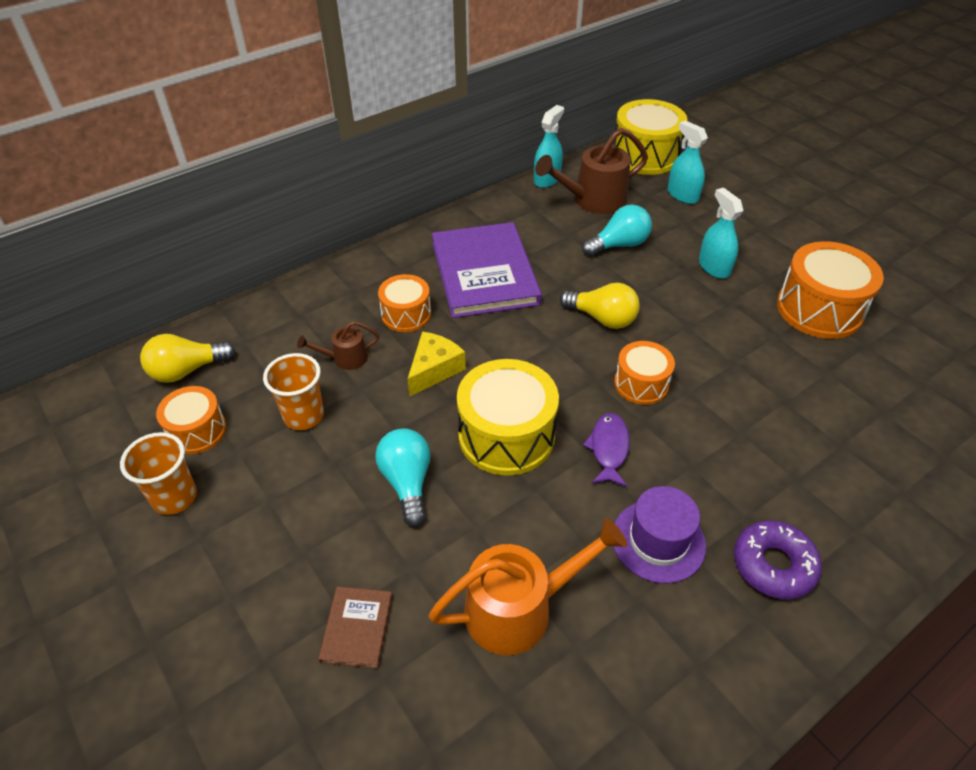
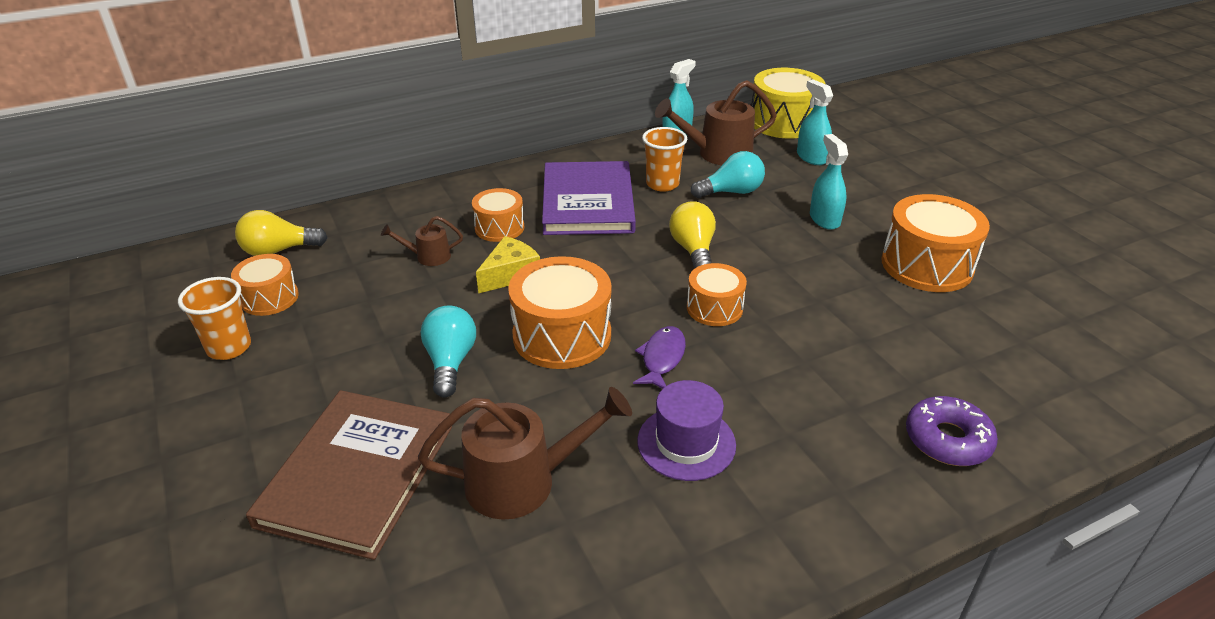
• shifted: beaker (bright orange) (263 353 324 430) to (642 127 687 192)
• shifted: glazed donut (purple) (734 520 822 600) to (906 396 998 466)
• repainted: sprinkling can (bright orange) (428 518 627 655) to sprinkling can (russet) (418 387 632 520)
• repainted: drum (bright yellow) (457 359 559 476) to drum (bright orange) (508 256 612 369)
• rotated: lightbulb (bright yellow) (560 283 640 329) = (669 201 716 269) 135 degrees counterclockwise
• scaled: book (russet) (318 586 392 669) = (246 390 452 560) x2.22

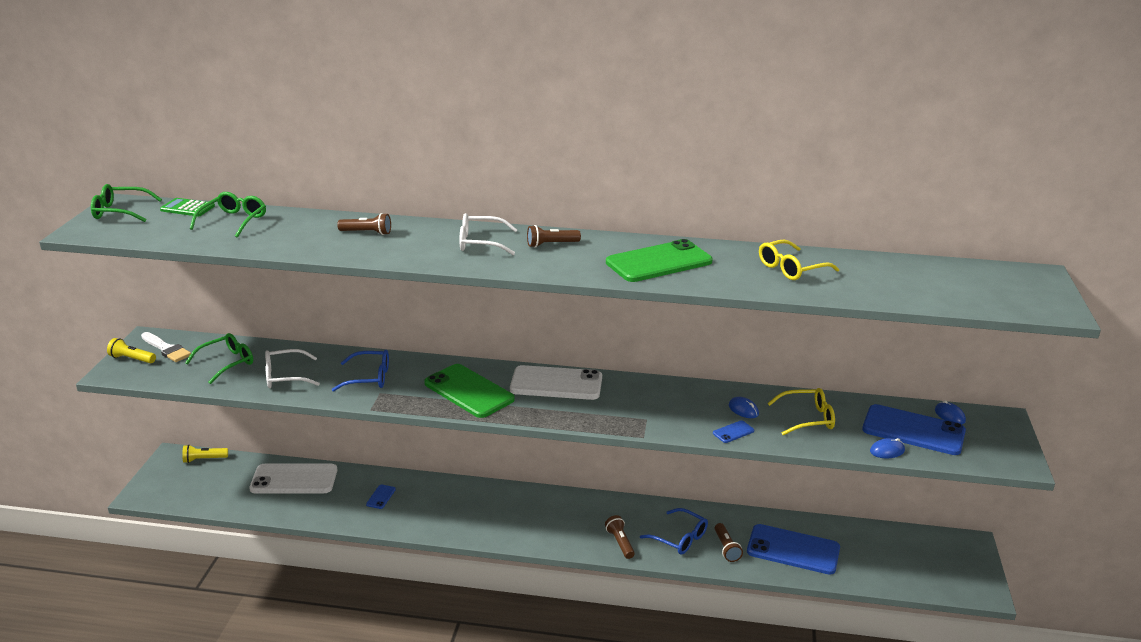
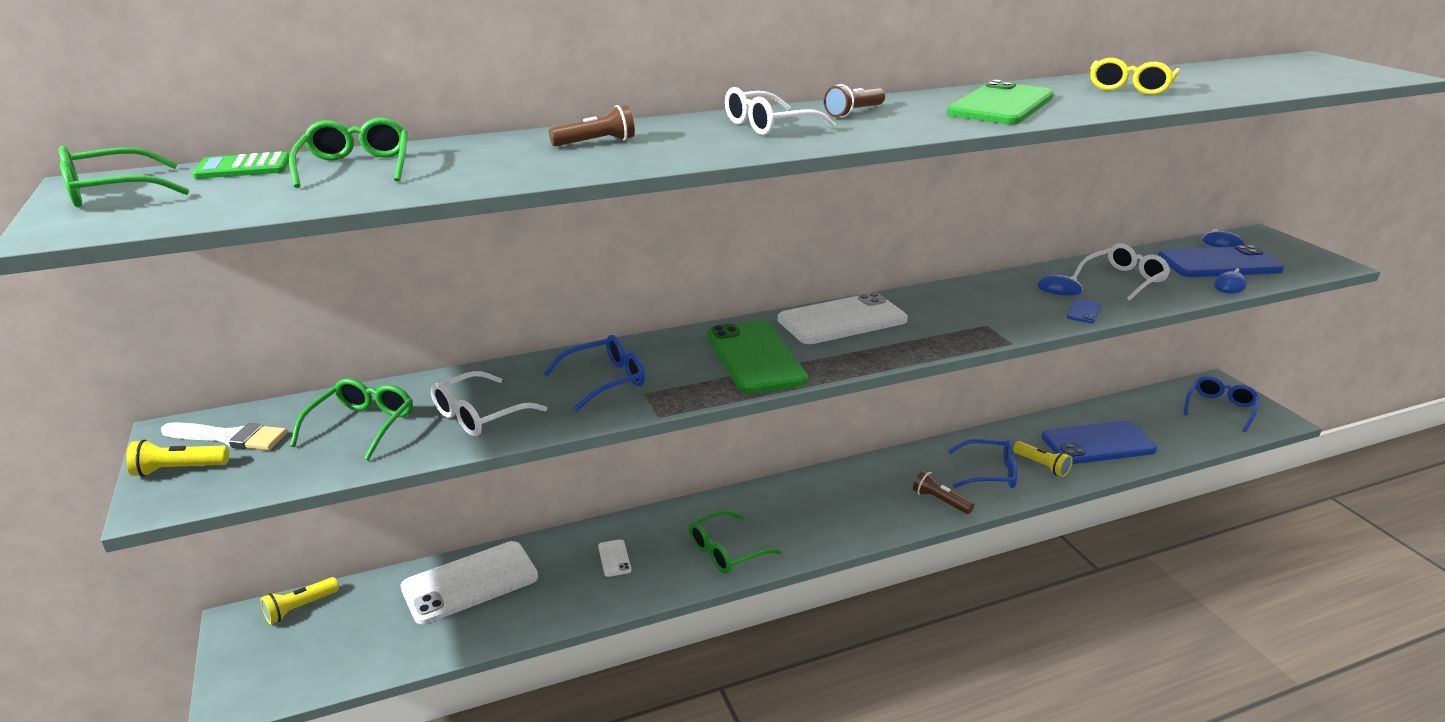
• new: spectacles (green) (689 510 782 574)
• new: spectacles (cobalt) (1184 376 1259 432)
• repainted: smartphone (cobalt) (366 485 396 509) to smartphone (white) (598 539 631 577)
• repainted: pocket torch (russet) (715 523 743 562) to pocket torch (bright yellow) (1013 441 1073 477)
• repainted: spectacles (bright yellow) (767 388 835 435) to spectacles (white) (1073 244 1170 300)
• rotated: smartphone (green) (424 364 515 418) = (707 320 808 394) 60 degrees clockwise

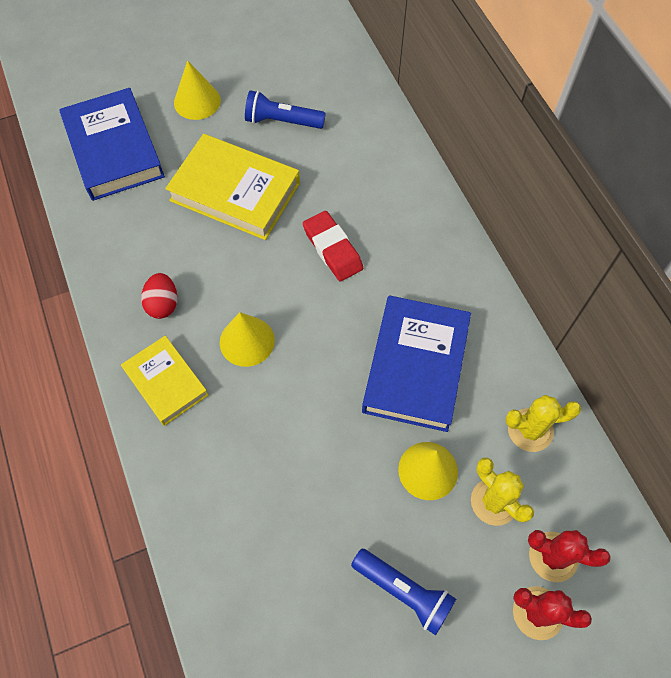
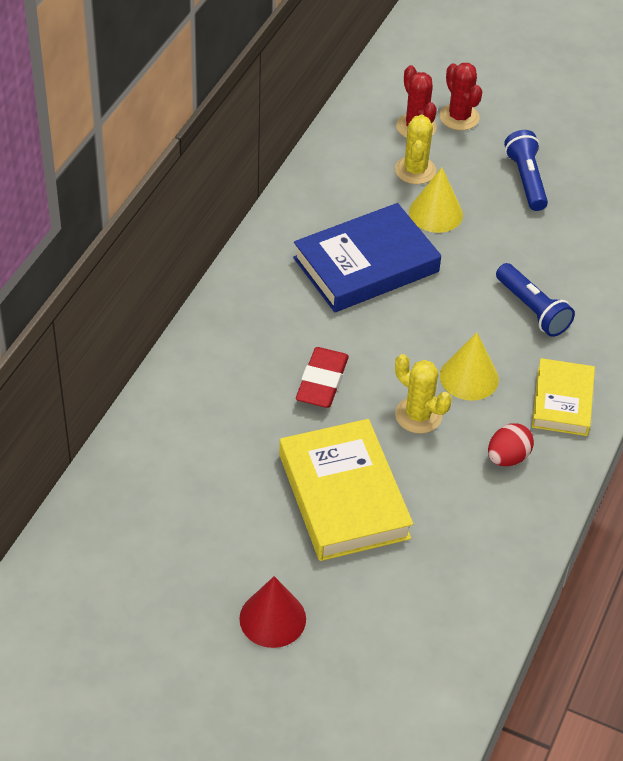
• gone: book (cobalt) (59 88 165 201)
• shifted: pocket torch (cobalt) (245 90 326 129) to (496 263 575 337)
• shifted: prickly plant (bright yellow) (505 395 581 452) to (395 354 452 434)
• repainted: solid cone (bright yellow) (174 60 221 120) to solid cone (scarlet) (239 576 306 648)

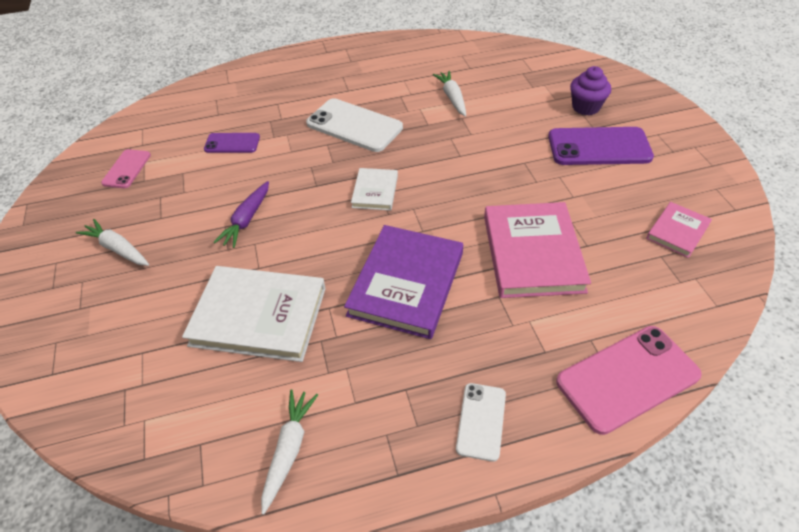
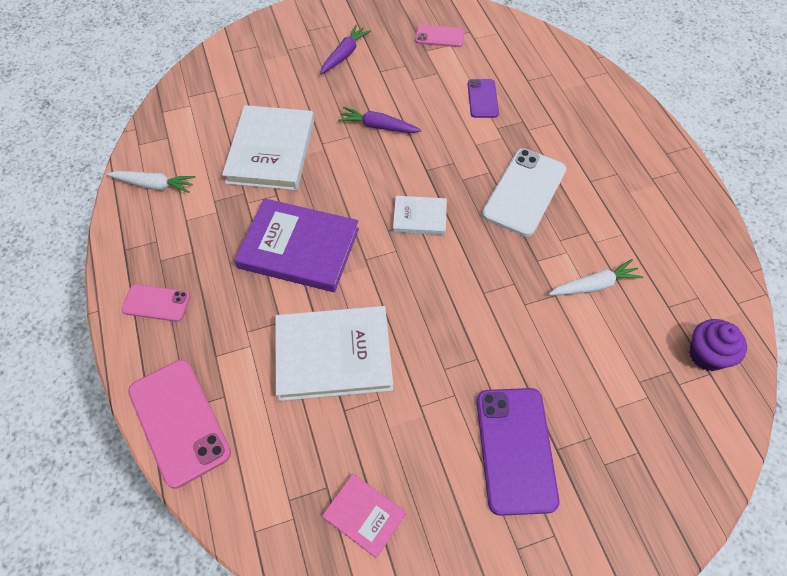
• shifted: cupcake (purple) (570 66 611 115) to (689 319 747 371)
• repainted: root vegetable (white) (76 219 149 266) to root vegetable (purple) (320 25 371 74)
• repainted: smartphone (white) (456 383 506 462) to smartphone (pink) (122 284 190 322)
• repainted: book (pink) (484 202 591 298) to book (white) (275 306 393 401)

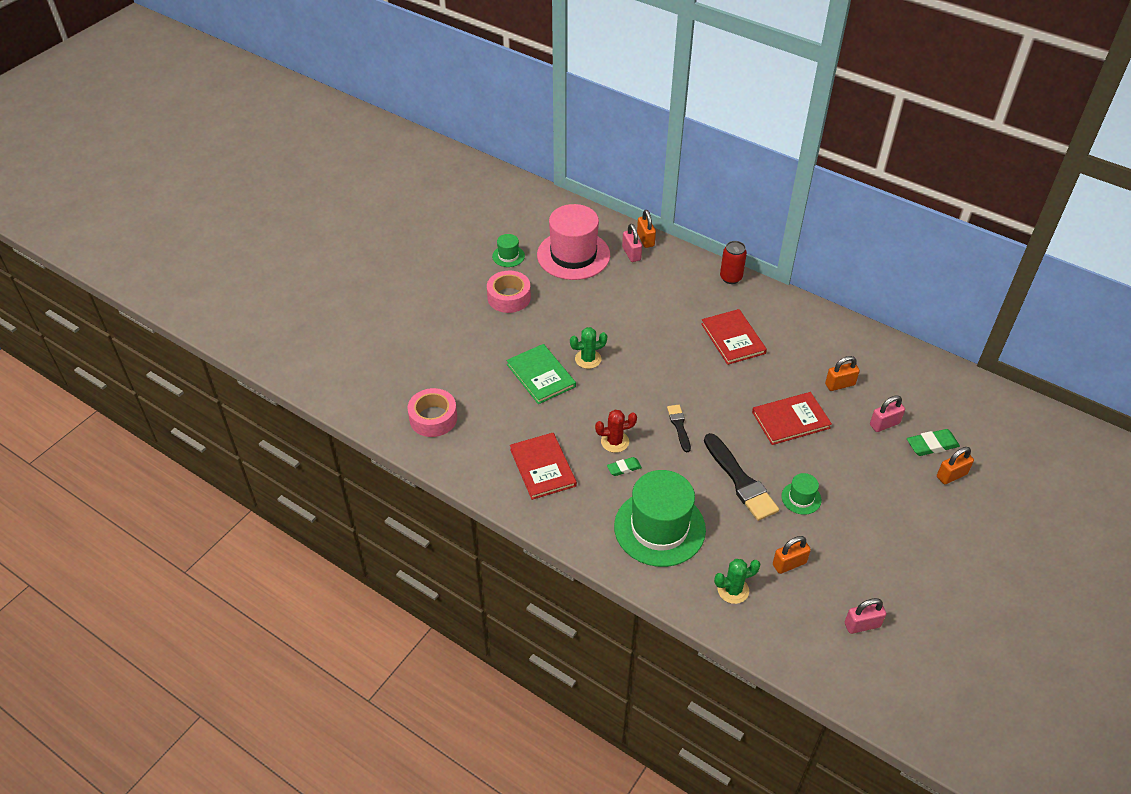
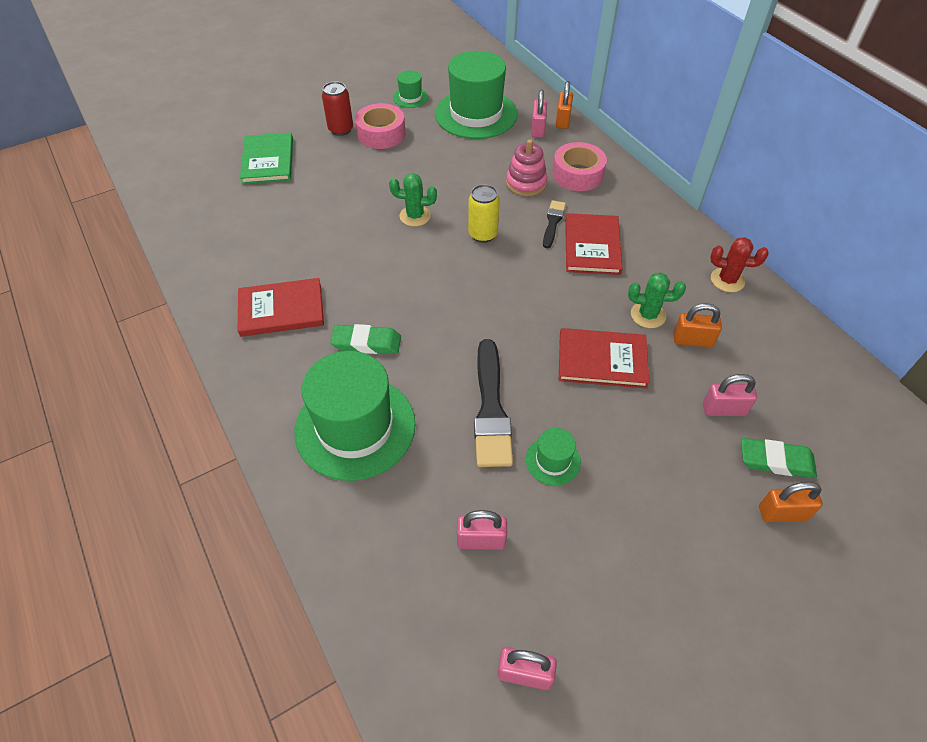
• new: soda can (bright yellow) (468 184 500 243)
• new: stacking rings (pink) (506 139 547 197)
• shifted: sticky tape (pink) (407 388 457 437) to (552 142 607 191)
• shifted: book (green) (506 344 576 404) to (240 133 293 184)
• shifted: prickly plant (scarlet) (595 410 637 453) to (710 237 768 292)
• shifted: paint brush (black) (667 405 691 452) to (543 200 566 248)
• shifted: prickly plant (green) (714 559 760 604) to (628 272 686 328)
• shifted: soda can (scarlet) (720 241 747 284) to (322 81 353 136)
• repainted: top hat (pink) (537 204 610 280) to top hat (green) (435 51 518 139)
• repainted: small lock (bright orange) (773 536 811 574) to small lock (pink) (457 510 507 550)
• rotated: book (scarlet) (510 433 577 500) = (237 278 324 337) 75 degrees clockwise
• scaled: pencil eraser (green) (607 457 642 476) = (330 324 401 354) x1.58

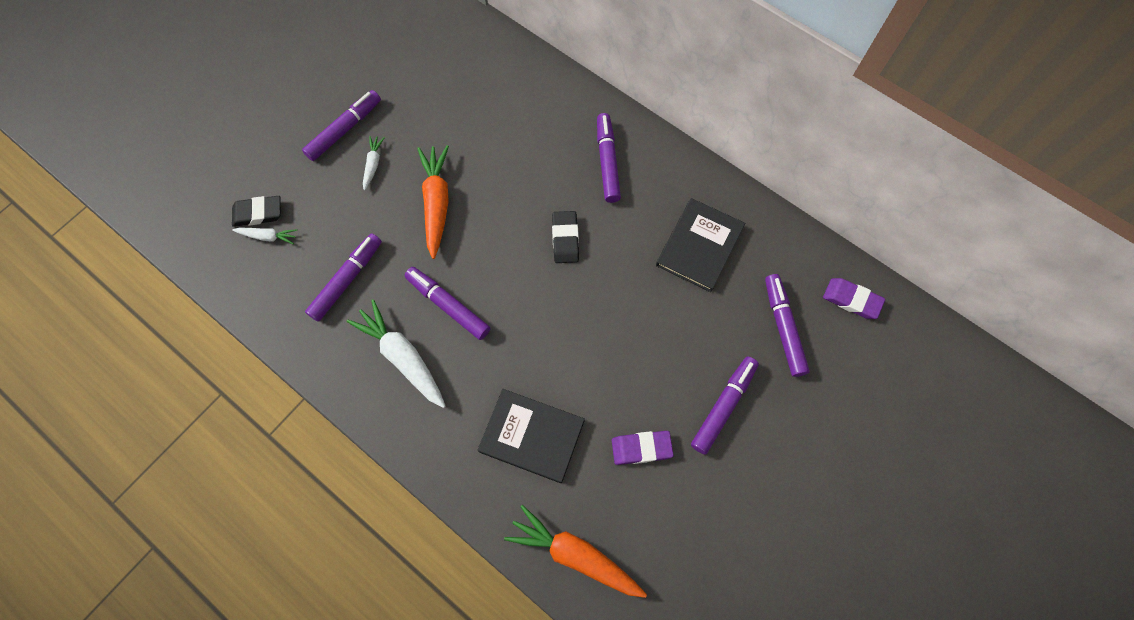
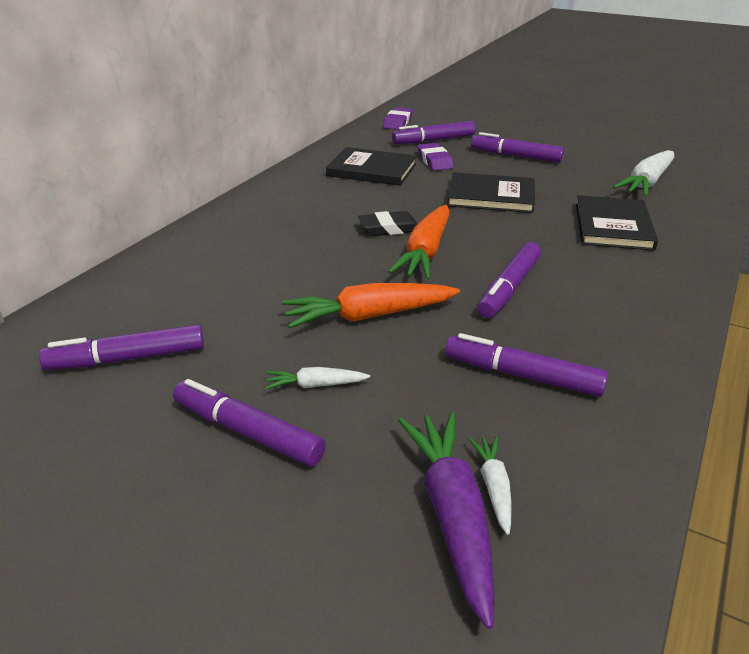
• new: book (black) (447 172 535 213)
• shifted: root vegetable (white) (347 299 446 408) to (613 150 674 197)
• shifted: root vegetable (bright orange) (504 505 647 598) to (388 205 450 280)
• shifted: marker pen (purple) (597 113 621 203) to (39 325 204 370)
• shifted: pencil eraser (purple) (612 431 674 465) to (417 143 454 171)
• swapped: pencil eraser (black) (232 196 281 227) to root vegetable (purple) (398 412 495 629)

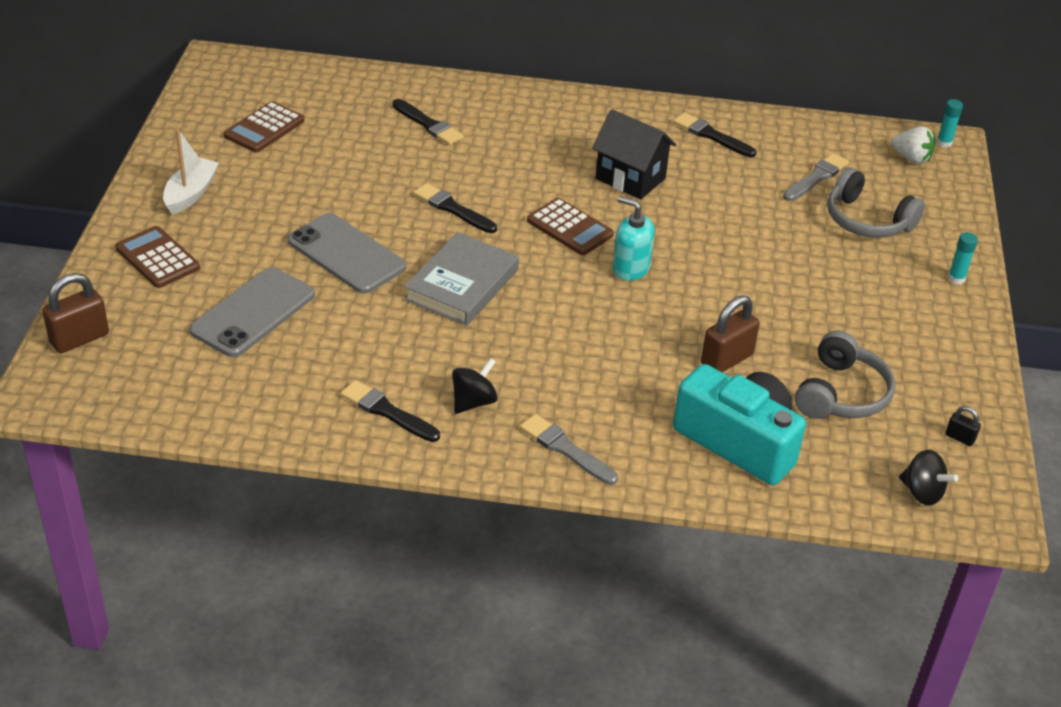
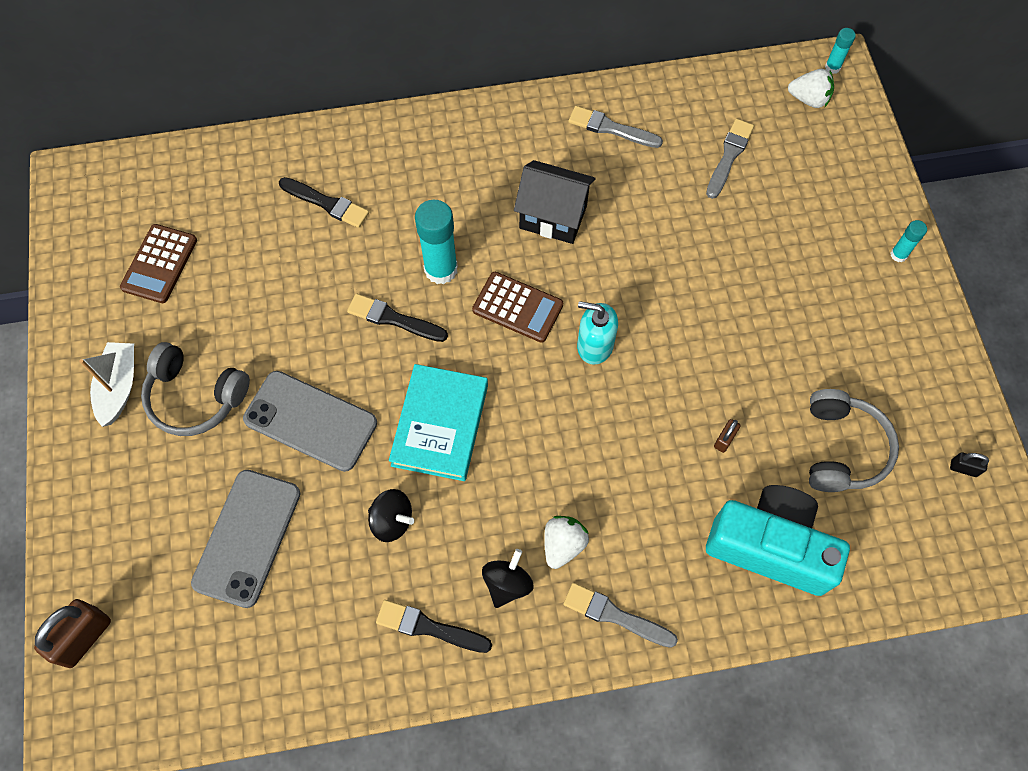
• gone: calculator (russet) (115 226 200 288)
• new: stick of glue (teal) (415 200 458 284)
• new: berry (white) (544 516 589 569)
• shifted: headset (ash-grey) (827 168 925 238) to (141 342 250 436)
• shifted: toy top (black) (899 450 958 506) to (368 489 414 542)
• repainted: book (ash-grey) (404 232 519 326) to book (teal) (389 364 488 481)
• repainted: paint brush (black) (673 113 756 157) to paint brush (ash-grey) (569 106 663 148)
• scaled: small lock (russet) (701 295 760 372) = (714 419 741 453) x0.50

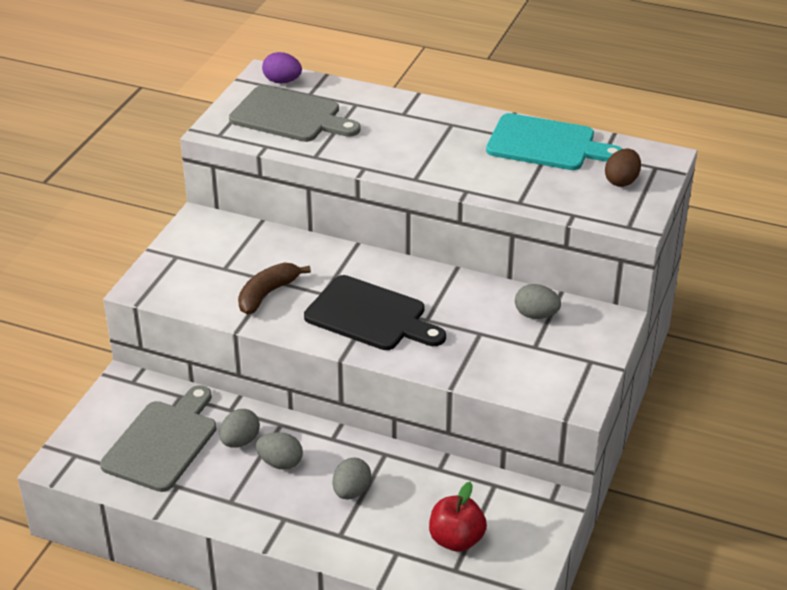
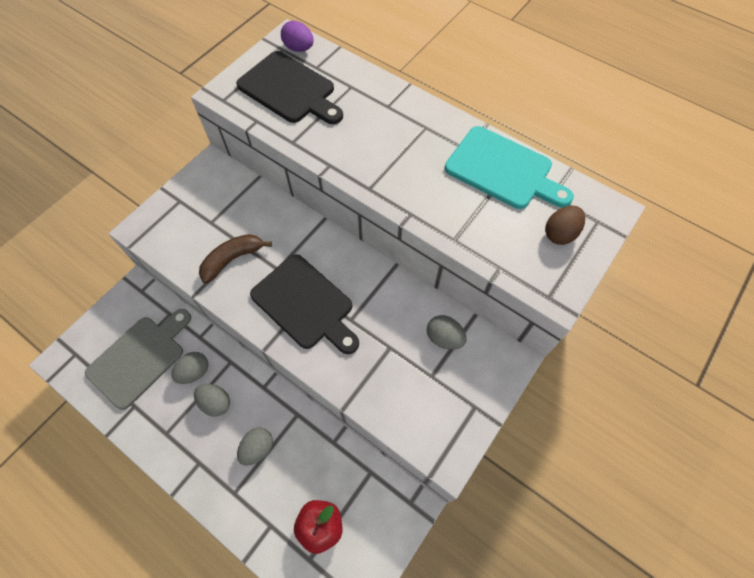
• repainted: bread board (ash-grey) (229 85 361 142) to bread board (black) (236 51 343 124)

